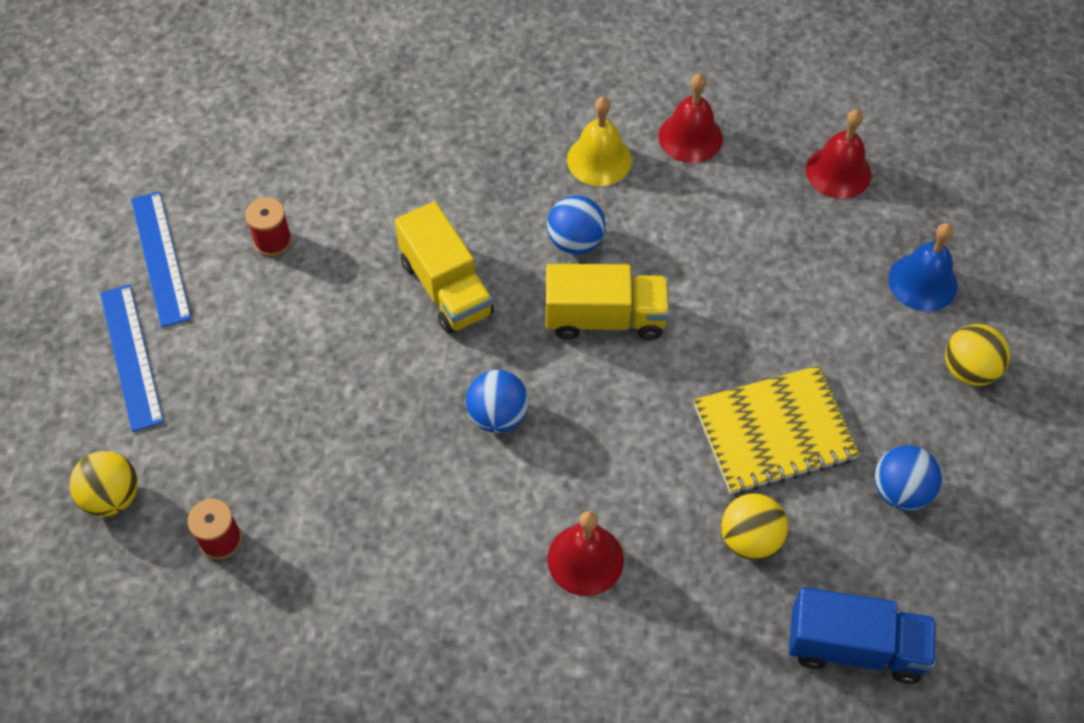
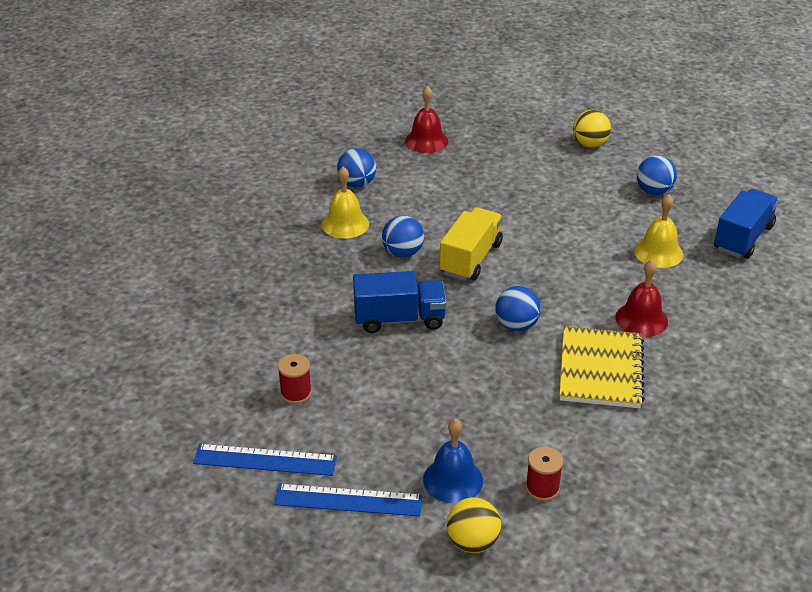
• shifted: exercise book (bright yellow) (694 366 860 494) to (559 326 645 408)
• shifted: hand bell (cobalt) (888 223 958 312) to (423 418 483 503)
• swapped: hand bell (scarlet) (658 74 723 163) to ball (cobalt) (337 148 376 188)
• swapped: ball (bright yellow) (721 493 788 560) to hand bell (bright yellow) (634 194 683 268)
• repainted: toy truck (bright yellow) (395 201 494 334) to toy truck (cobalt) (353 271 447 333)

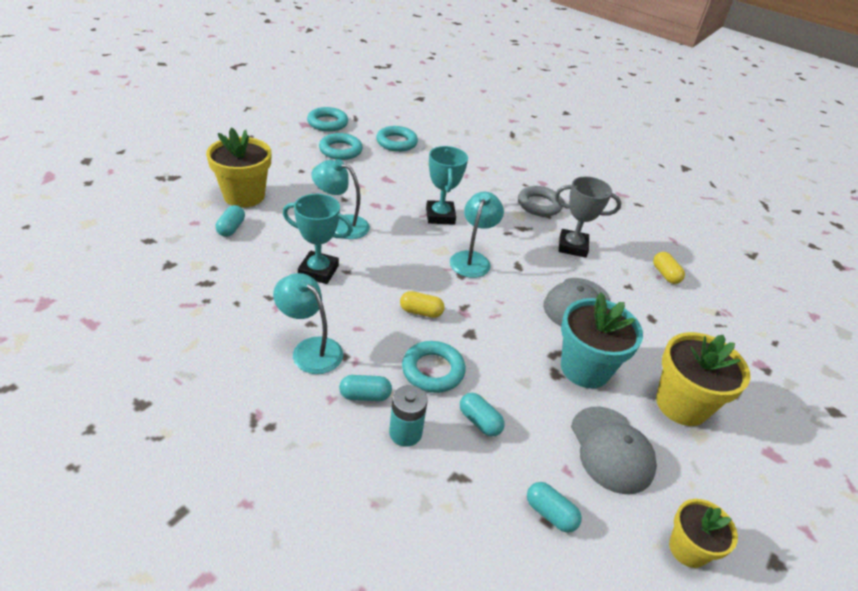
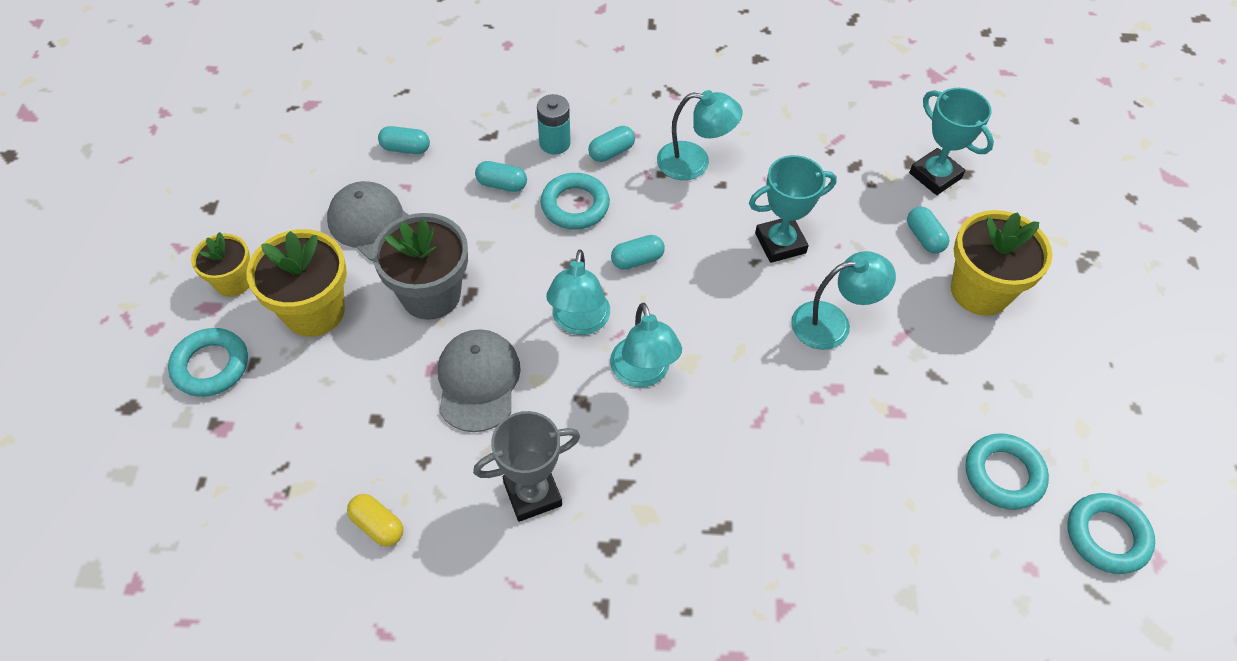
• gone: torus (ash-grey) (518 186 563 217)
• new: desk lamp (teal) (546 250 610 335)
• shifted: torus (teal) (376 126 418 152) to (168 328 248 397)
• shifted: award cup (teal) (426 146 468 225) to (909 88 994 195)
• shifted: plant pot (bright yellow) (669 499 738 568) to (191 232 250 297)
• repainted: capsule (bright yellow) (400 291 445 318) to capsule (teal) (611 235 665 270)
• repainted: plant pot (teal) (561 293 643 388) to plant pot (ash-grey) (372 213 468 320)

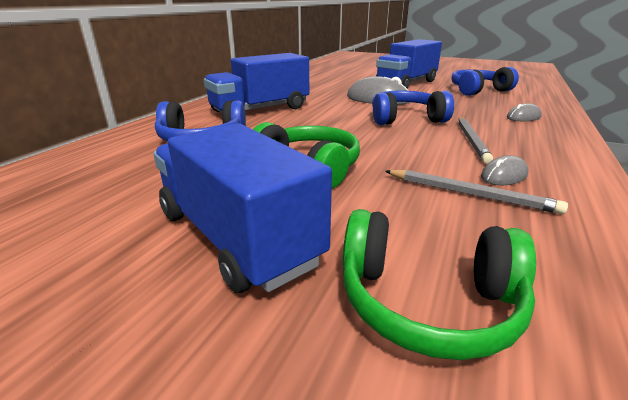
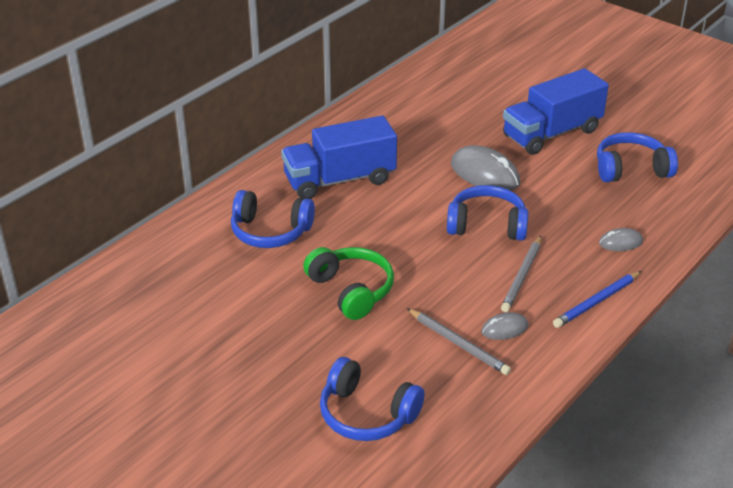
• gone: toy truck (cobalt) (154 123 332 293)
• new: lead pencil (cobalt) (553 271 641 328)
• repainted: headset (green) (342 209 536 360) to headset (cobalt) (320 357 425 441)

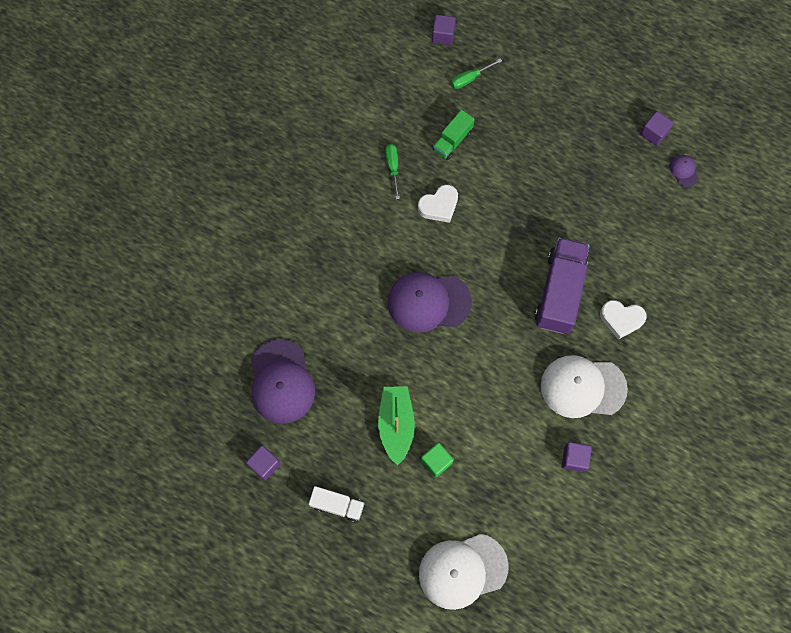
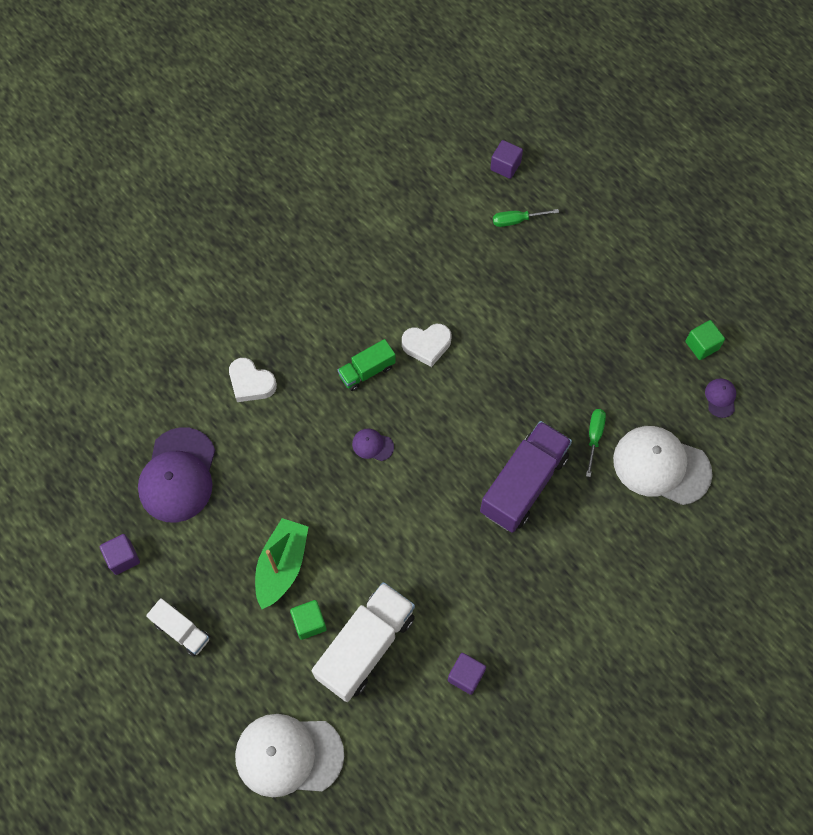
• new: toy truck (white) (312 582 415 702)
• shifted: screwdriver (green) (385 144 400 199) to (586 409 606 477)
• shifted: toy truck (green) (433 110 475 160) to (338 339 396 391)
• shifted: cap (white) (541 355 628 418) to (613 426 713 505)
• shifted: love heart (white) (600 300 647 340) to (229 358 277 402)
• repainted: cube (purple) (640 111 673 146) to cube (green) (685 320 725 360)
• scaled: cap (purple) (388 272 472 333) = (352 429 394 461) x0.43

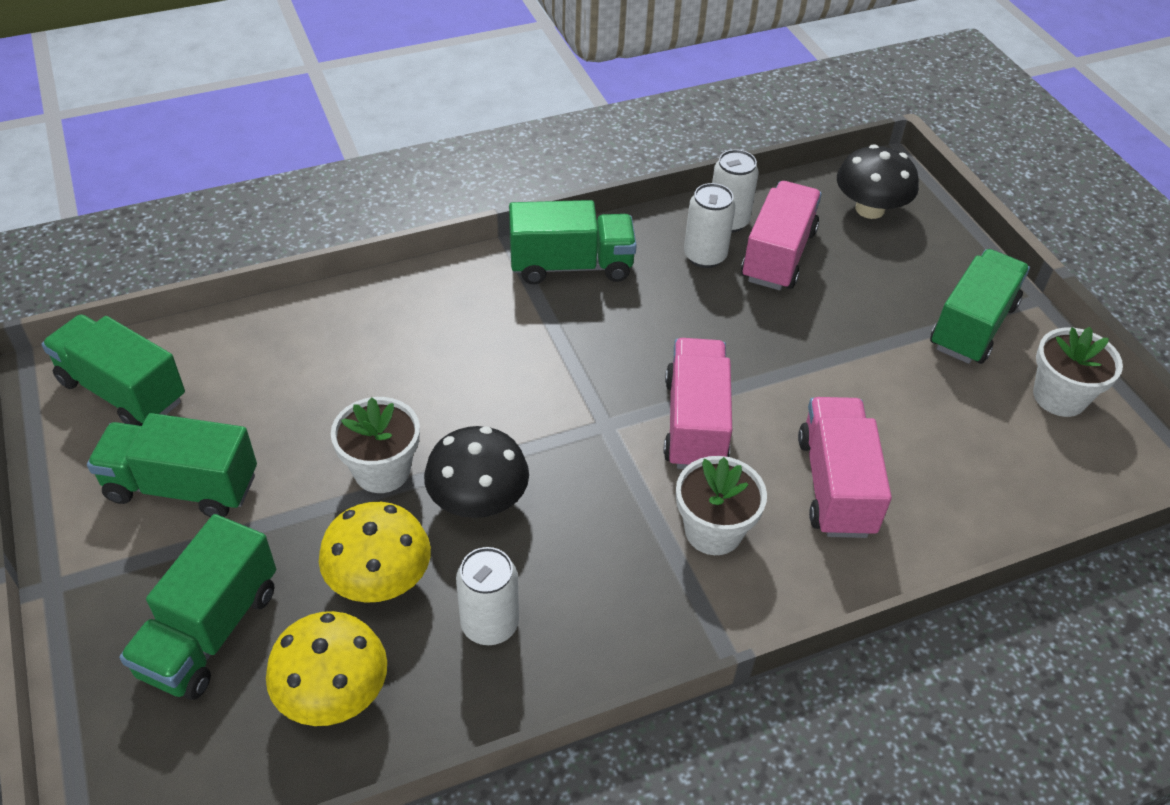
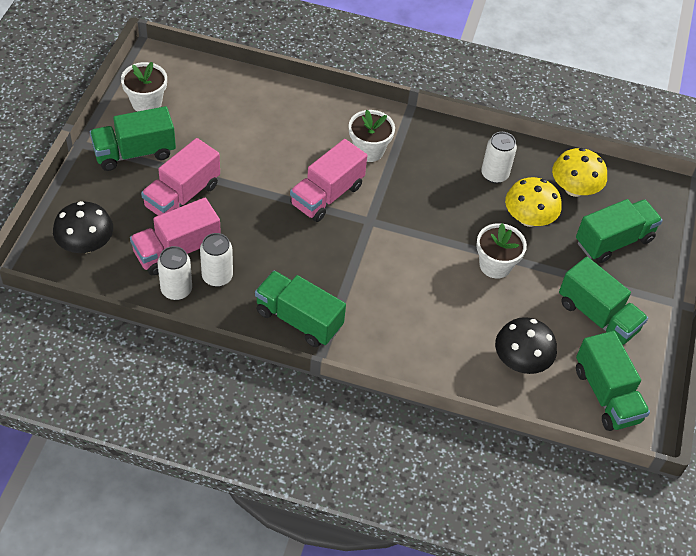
• shifted: fungus (black) (424 426 529 518) to (495 317 557 374)
• shifted: toy truck (pink) (798 397 892 538) to (141 138 220 216)

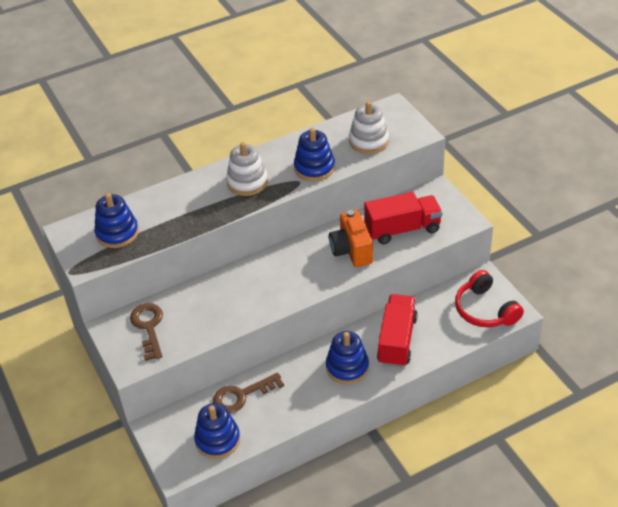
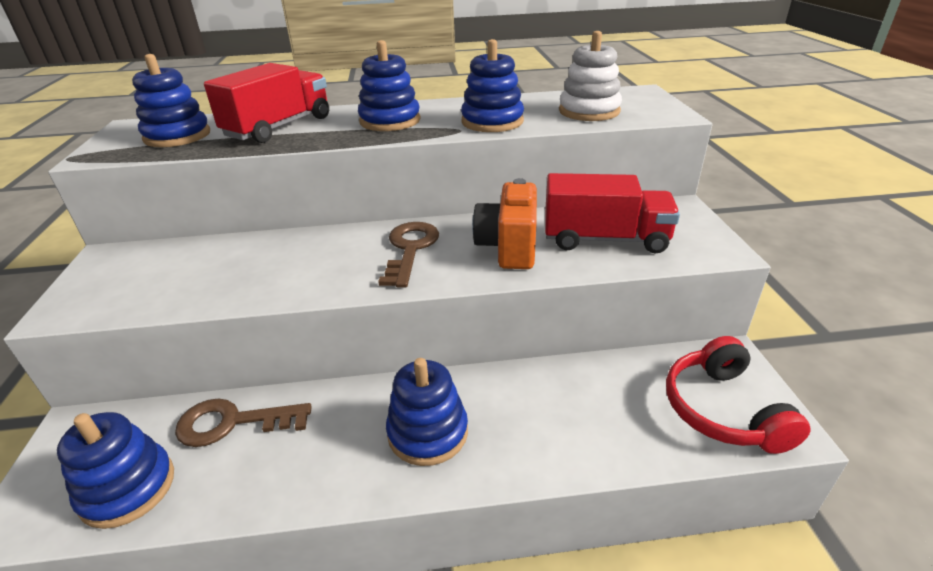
• shifted: door key (russet) (130 303 163 361) to (378 222 439 288)
• shifted: toy truck (scarlet) (377 294 418 367) to (204 63 329 143)
• repainted: stacking rings (white) (226 142 268 196) to stacking rings (cobalt) (358 40 421 131)

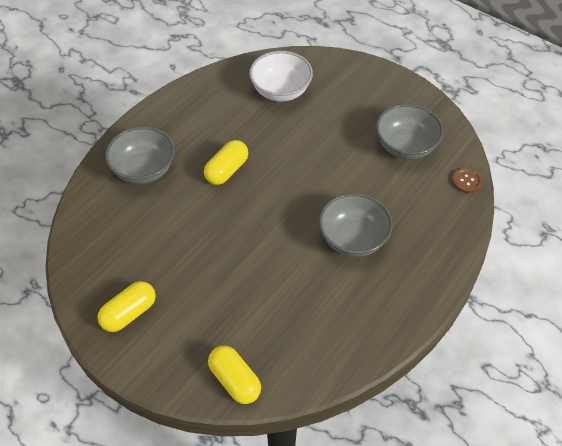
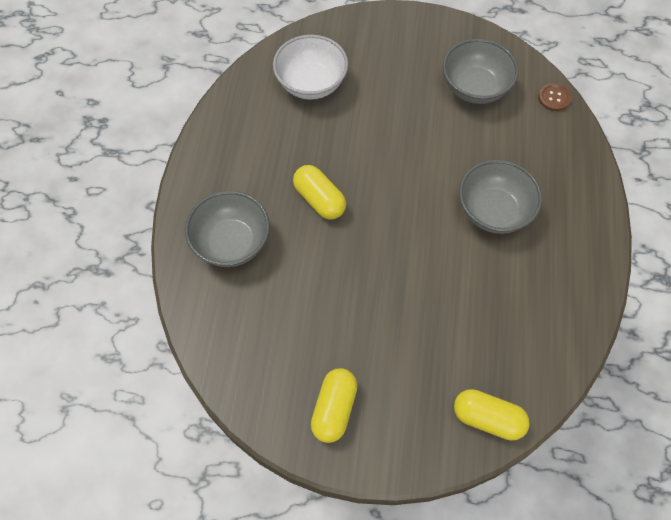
• rotated: capsule (bright yellow) (204 140 248 185) = (293 165 346 219) 45 degrees counterclockwise

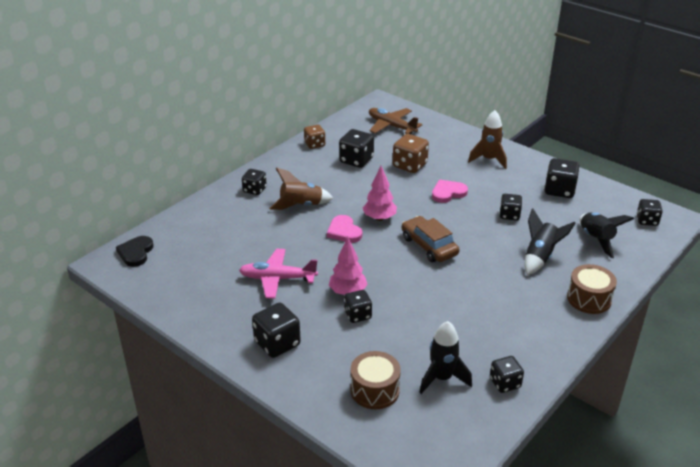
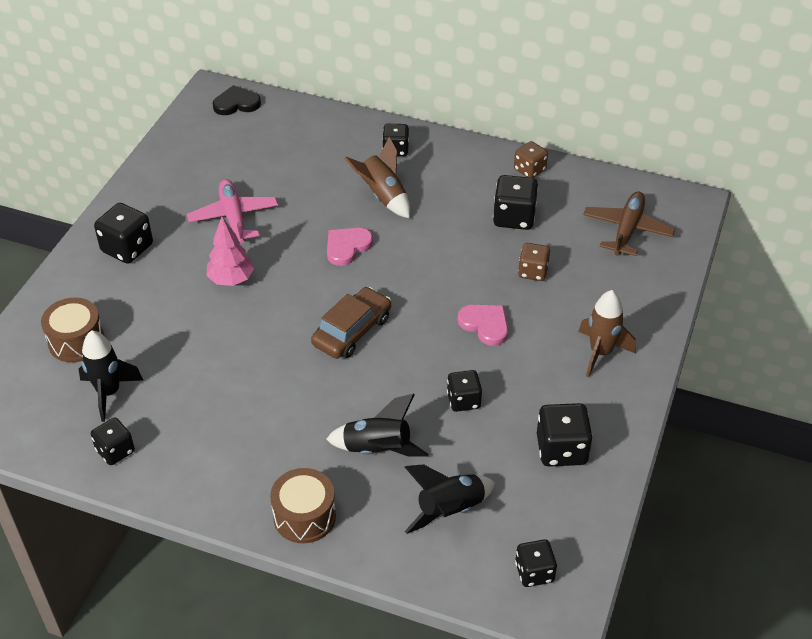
• gone: game die (black) (344 290 372 323)
• gone: fir tree (pink) (363 166 397 221)
• scaled: game die (russet) (393 134 429 173) = (518 243 550 281) x0.66

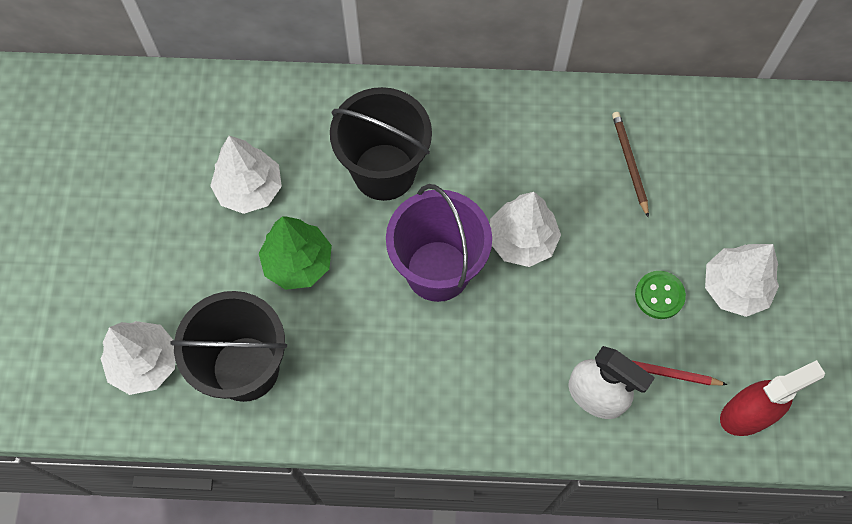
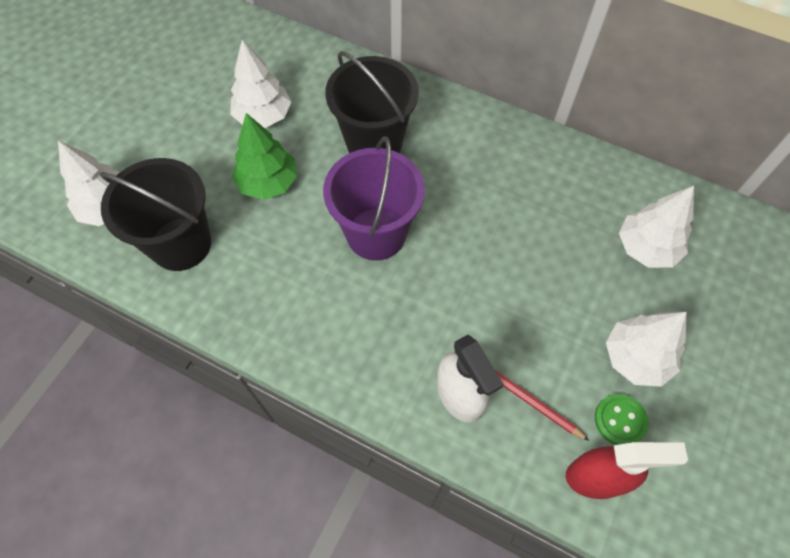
• gone: lead pencil (russet) (612 112 649 218)
• shifted: fir tree (white) (490 192 561 267) to (619 186 694 268)
• shifted: button (green) (635 271 686 319) to (595 394 649 445)

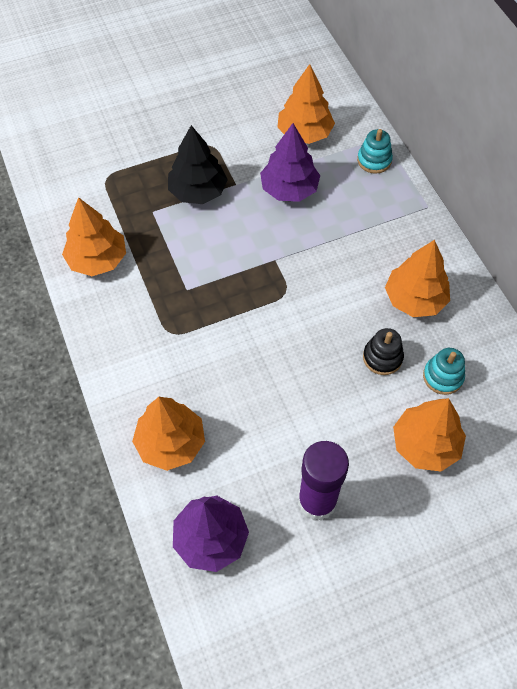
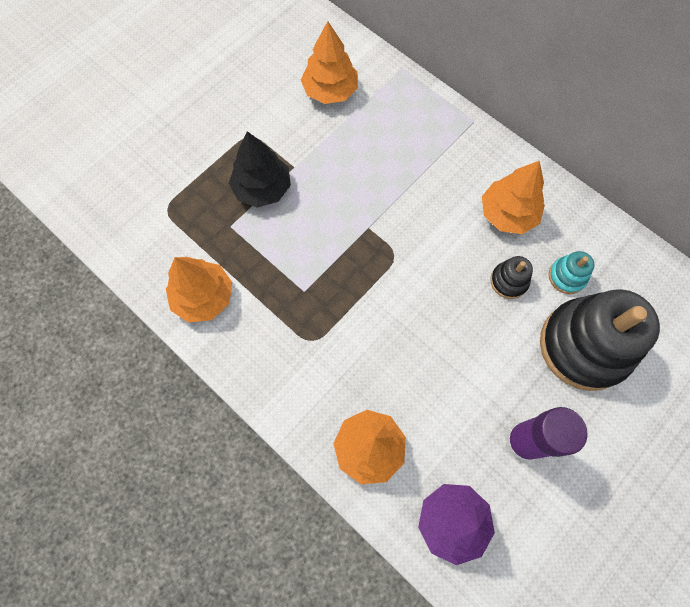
• gone: fir tree (purple) (260 123 320 202)
• gone: stacking rings (teal) (357 129 393 174)
• swapped: fir tree (bright orange) (393 398 466 471) to stacking rings (black) (540 289 660 391)

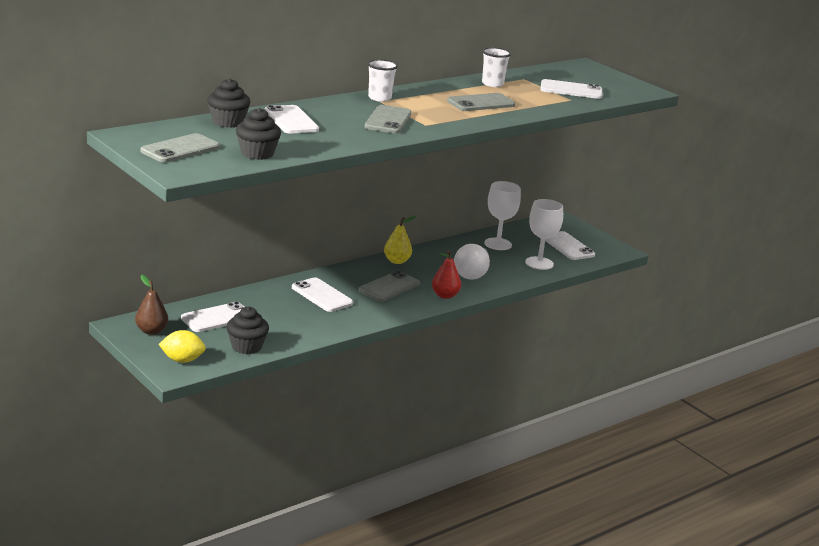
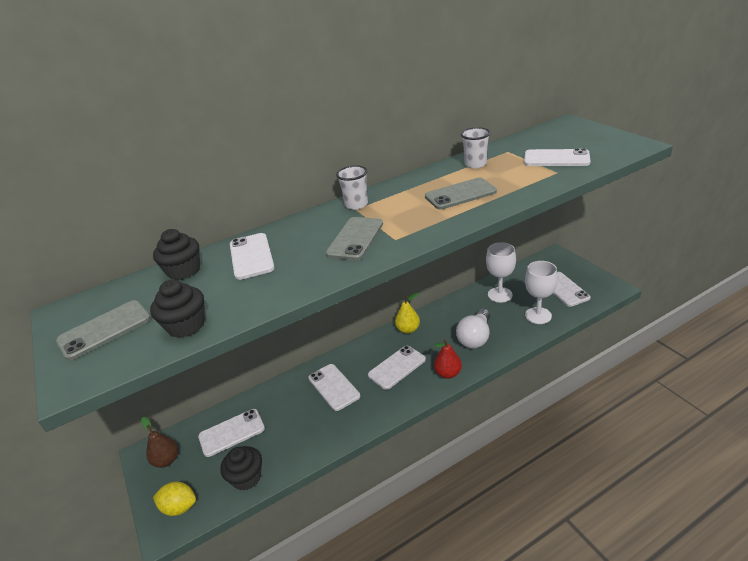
• repainted: smartphone (ash-grey) (358 271 420 302) to smartphone (white) (368 346 426 390)

